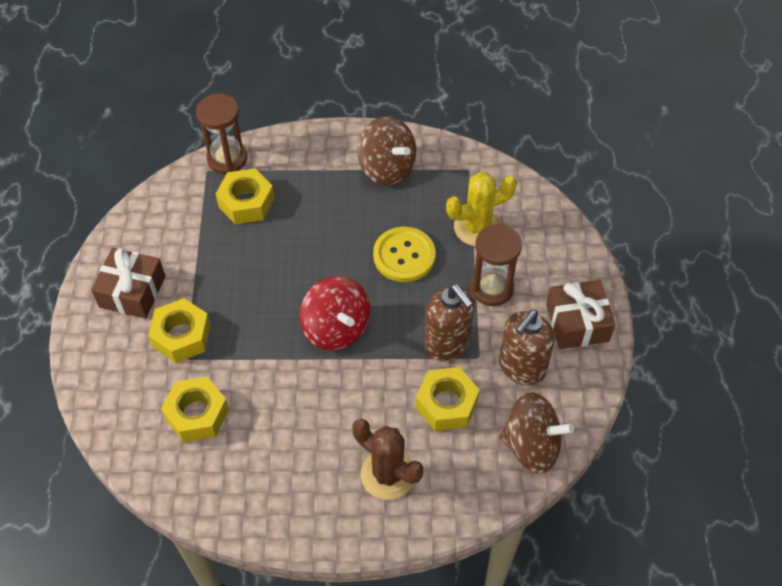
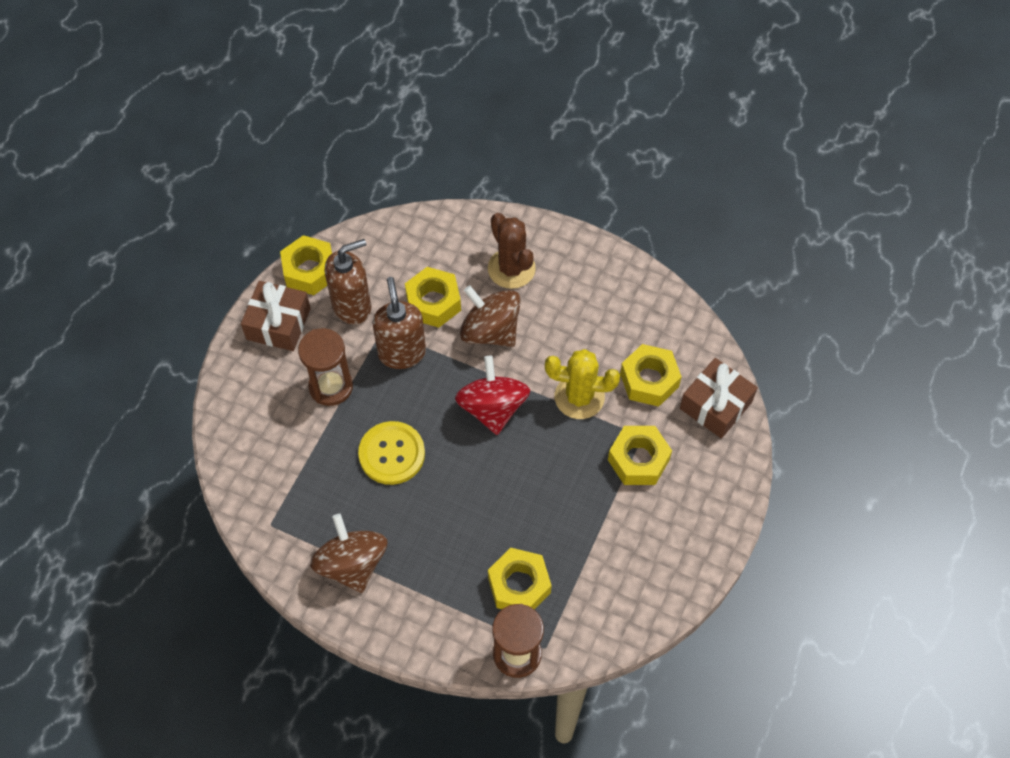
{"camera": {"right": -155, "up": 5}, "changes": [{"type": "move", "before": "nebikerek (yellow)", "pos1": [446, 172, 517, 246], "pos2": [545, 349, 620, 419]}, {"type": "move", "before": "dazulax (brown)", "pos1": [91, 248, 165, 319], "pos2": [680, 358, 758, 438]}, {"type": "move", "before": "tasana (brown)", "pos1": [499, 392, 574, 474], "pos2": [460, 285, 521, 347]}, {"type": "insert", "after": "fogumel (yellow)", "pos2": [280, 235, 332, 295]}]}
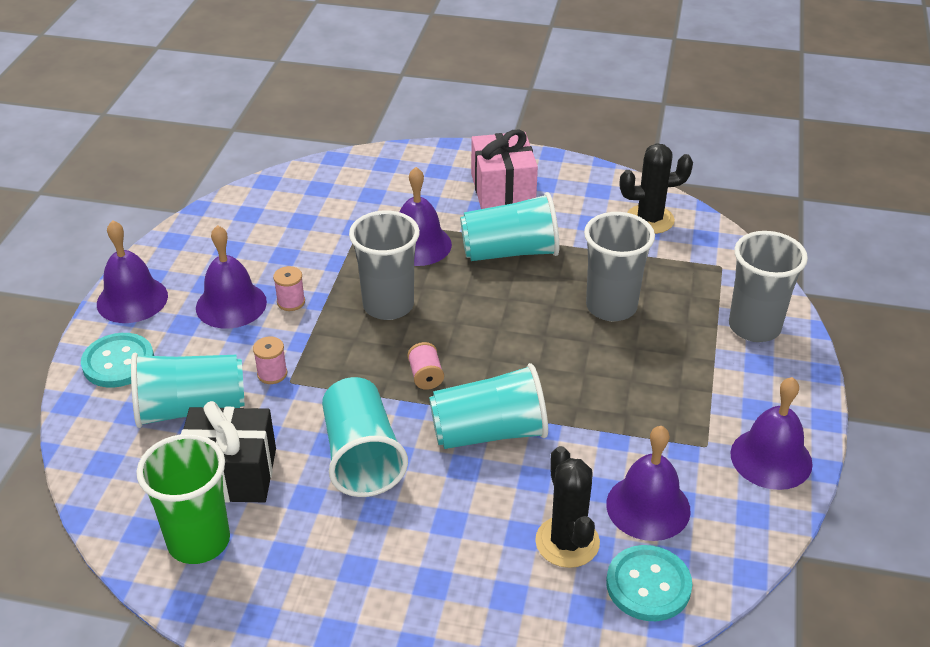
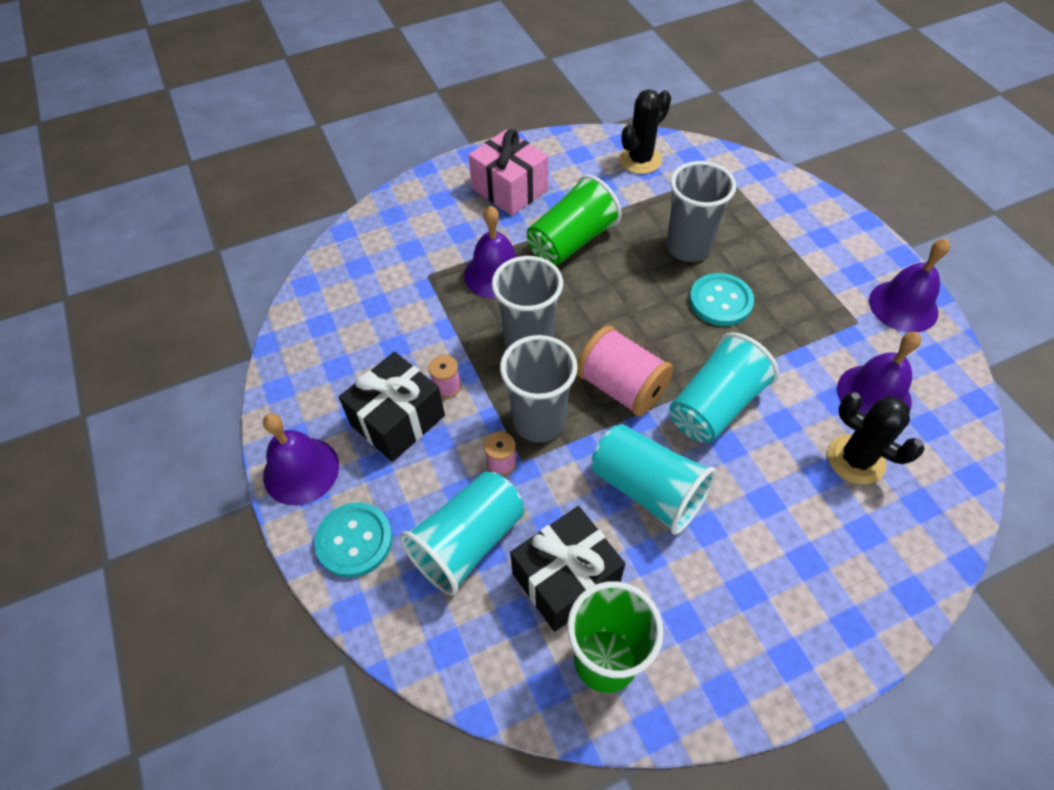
{"camera": {"right": -35, "up": 15}, "changes": [{"type": "recolor", "before": "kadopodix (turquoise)", "after": "kadopodix (green)", "pos1": [460, 192, 559, 261], "pos2": [527, 175, 622, 266]}, {"type": "replace", "before": "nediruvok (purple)", "after": "dazulax (black)", "pos1": [196, 225, 267, 329], "pos2": [339, 352, 445, 462]}, {"type": "move", "before": "kadopodix (grey)", "pos1": [729, 231, 808, 342], "pos2": [500, 335, 578, 442]}, {"type": "resize", "before": "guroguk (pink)", "pos1": [407, 342, 444, 390], "pos2": [577, 326, 673, 416], "scale": 2.08}, {"type": "move", "before": "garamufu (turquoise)", "pos1": [606, 545, 692, 621], "pos2": [689, 273, 754, 326]}]}
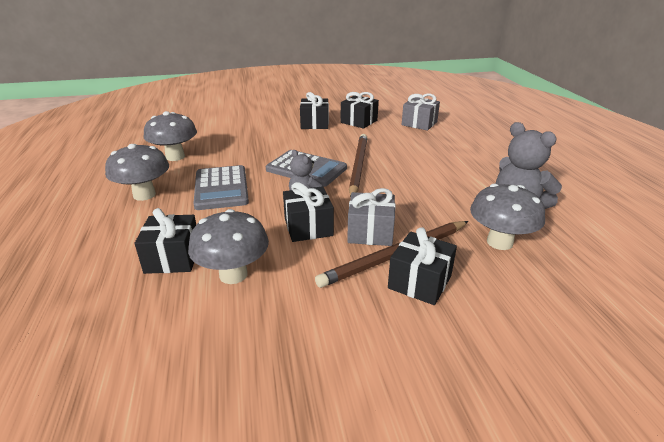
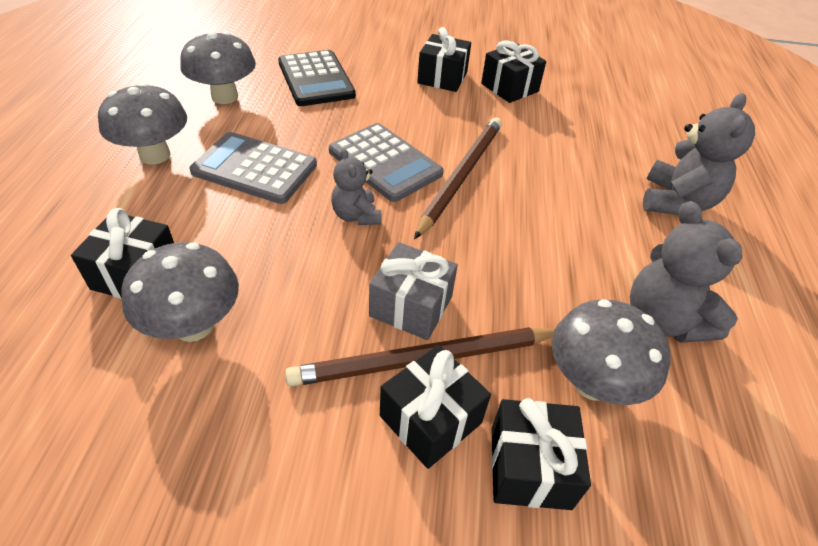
{"camera": {"right": 15, "up": 15}, "changes": [{"type": "delete", "before": "dazulax (grey)", "pos1": [402, 94, 440, 131]}, {"type": "rotate", "before": "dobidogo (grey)", "pos1": [193, 165, 249, 210], "pos2": [189, 132, 317, 204], "turn": 105}, {"type": "move", "before": "dazulax (black)", "pos1": [283, 182, 334, 242], "pos2": [491, 398, 591, 510]}, {"type": "insert", "after": "dobidogo (black)", "pos2": [278, 50, 356, 106]}, {"type": "insert", "after": "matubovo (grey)", "pos2": [643, 93, 755, 215]}]}
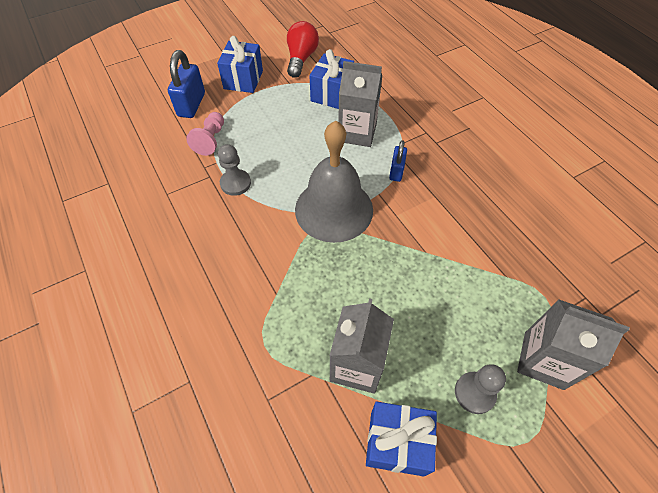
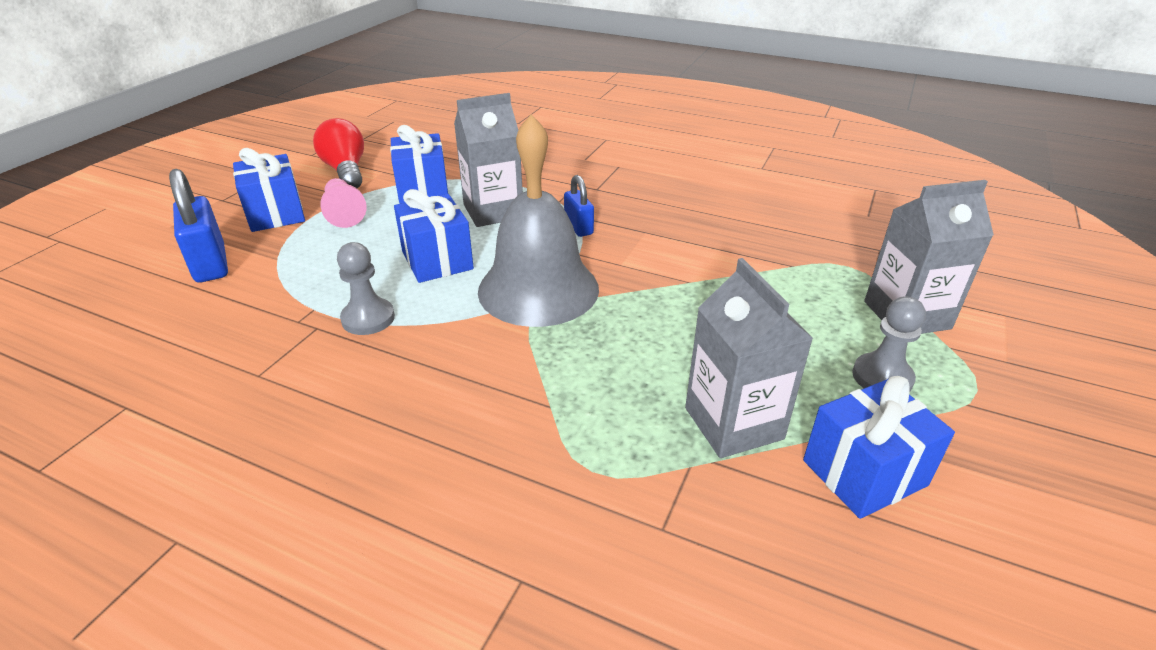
{"camera": {"right": -35, "up": -20}, "changes": [{"type": "move", "before": "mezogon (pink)", "pos1": [186, 112, 224, 156], "pos2": [320, 178, 367, 228]}, {"type": "insert", "after": "dazulax (blue)", "pos2": [394, 189, 474, 283]}]}
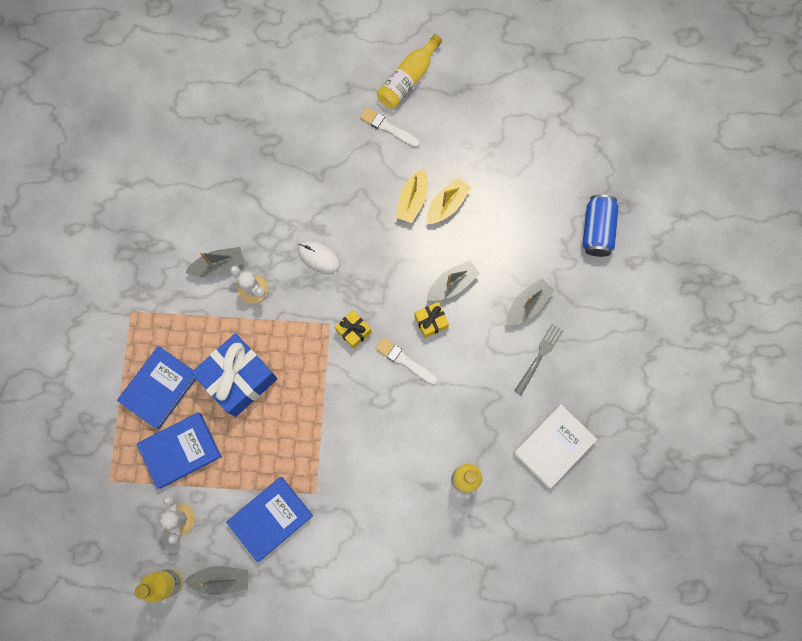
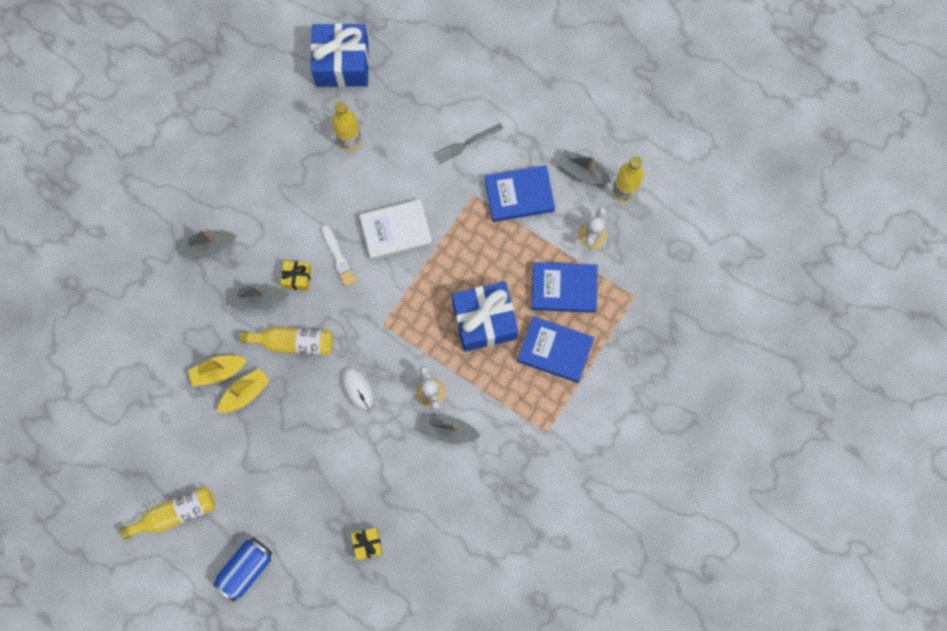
{"camera": {"right": -150, "up": 0}, "changes": [{"type": "delete", "before": "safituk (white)", "pos1": [360, 107, 420, 147]}, {"type": "move", "before": "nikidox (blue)", "pos1": [582, 194, 619, 257], "pos2": [213, 537, 272, 602]}, {"type": "move", "before": "dazulax (yellow)", "pos1": [335, 310, 371, 349], "pos2": [351, 528, 383, 560]}, {"type": "move", "before": "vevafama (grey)", "pos1": [514, 324, 564, 395], "pos2": [433, 123, 504, 164]}, {"type": "rotate", "before": "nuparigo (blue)", "pos1": [117, 346, 196, 429], "pos2": [517, 316, 594, 383], "turn": 45}, {"type": "move", "before": "nuparigo (white)", "pos1": [513, 404, 597, 488], "pos2": [359, 199, 432, 260]}, {"type": "insert", "after": "dazulax (blue)", "pos2": [311, 23, 369, 87]}, {"type": "insert", "after": "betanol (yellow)", "pos2": [239, 327, 333, 355]}]}
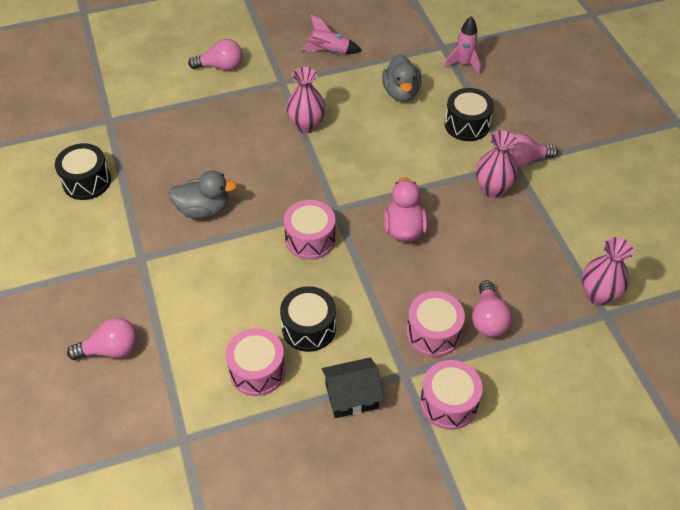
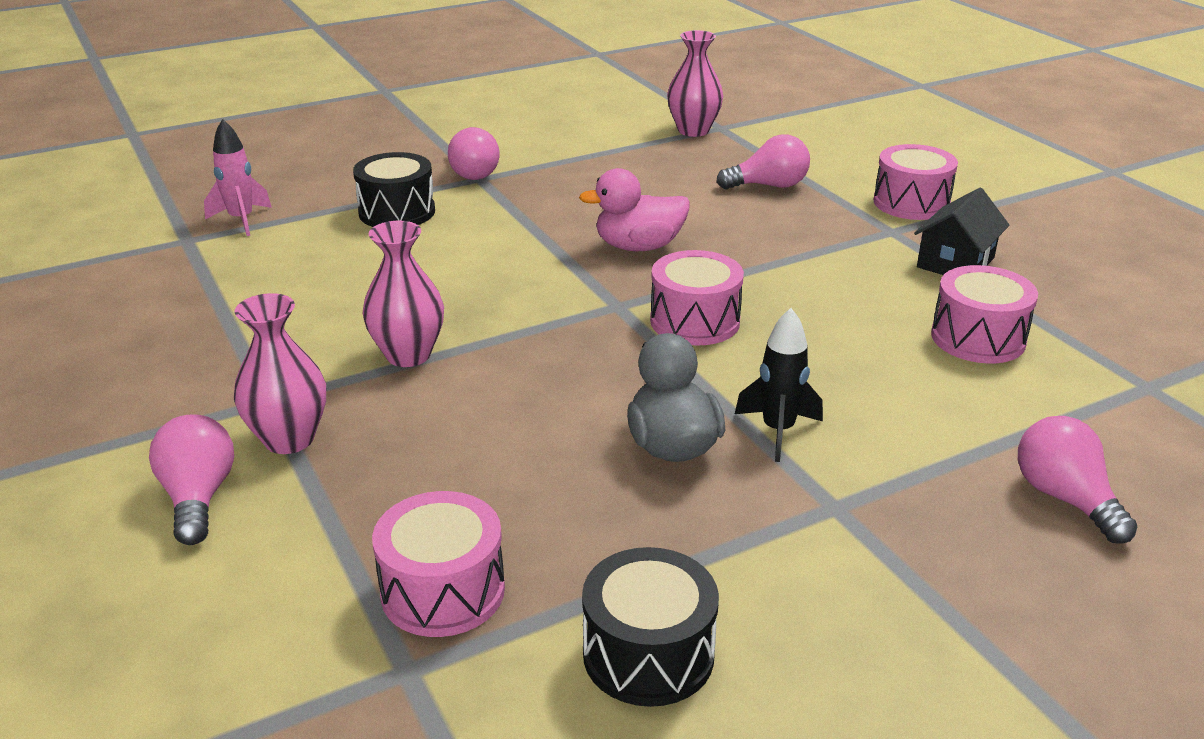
{"camera": {"right": -100, "up": -20}, "changes": [{"type": "delete", "before": "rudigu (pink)", "pos1": [300, 15, 361, 54]}, {"type": "delete", "before": "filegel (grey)", "pos1": [382, 55, 422, 102]}, {"type": "move", "before": "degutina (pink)", "pos1": [476, 130, 518, 198], "pos2": [234, 293, 326, 454]}, {"type": "delete", "before": "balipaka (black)", "pos1": [280, 286, 336, 352]}, {"type": "move", "before": "balipaka (pink)", "pos1": [406, 291, 465, 357], "pos2": [372, 491, 505, 637]}, {"type": "rotate", "before": "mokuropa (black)", "pos1": [322, 357, 384, 418], "pos2": [914, 188, 1009, 275], "turn": 60}, {"type": "insert", "after": "rudigu (black)", "pos2": [735, 308, 823, 462]}]}
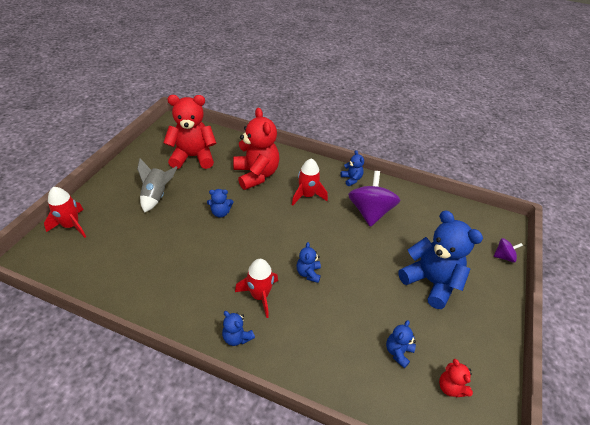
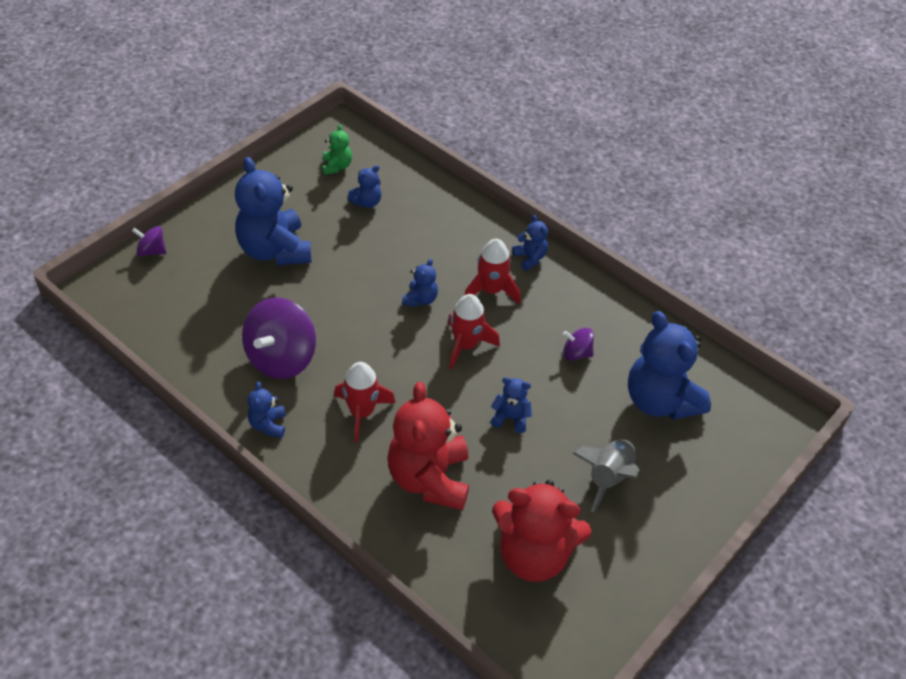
{"camera": {"right": -160, "up": 5}, "changes": [{"type": "move", "before": "rudigu (red)", "pos1": [44, 187, 86, 238], "pos2": [447, 294, 500, 369]}, {"type": "recolor", "before": "matubovo (red)", "after": "matubovo (green)", "pos1": [439, 359, 473, 398], "pos2": [322, 124, 352, 175]}, {"type": "insert", "after": "matubovo (blue)", "pos2": [628, 311, 711, 420]}, {"type": "insert", "after": "tasana (purple)", "pos2": [563, 328, 594, 361]}]}
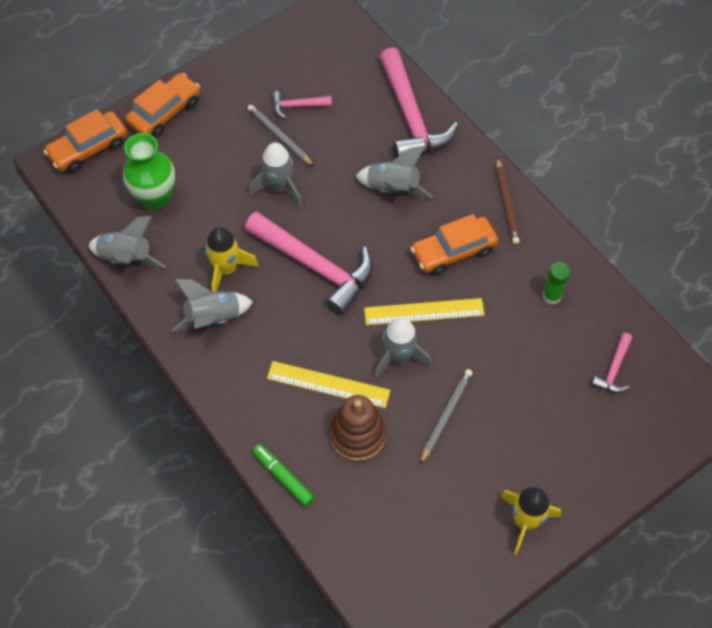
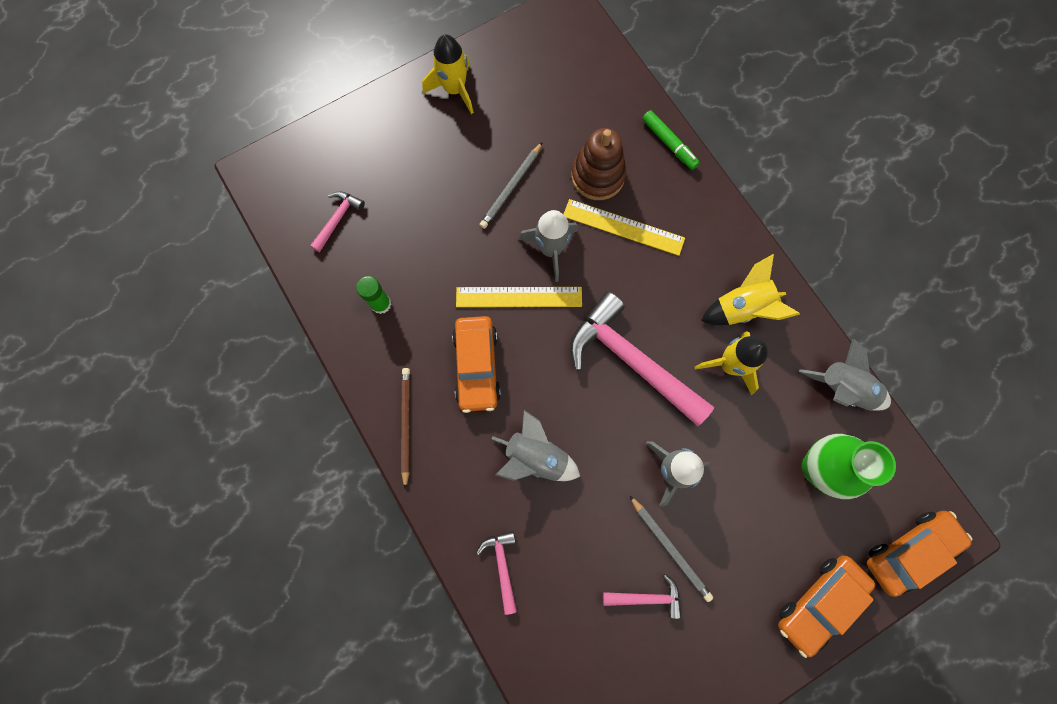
{"camera": {"right": -175, "up": 15}, "changes": [{"type": "resize", "before": "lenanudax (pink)", "pos1": [380, 47, 459, 158], "pos2": [476, 531, 517, 615], "scale": 0.46}, {"type": "rotate", "before": "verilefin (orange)", "pos1": [410, 214, 498, 275], "pos2": [452, 316, 501, 413], "turn": 105}, {"type": "recolor", "before": "rudigu (grey)", "after": "rudigu (yellow)", "pos1": [171, 279, 253, 333], "pos2": [701, 254, 800, 325]}]}
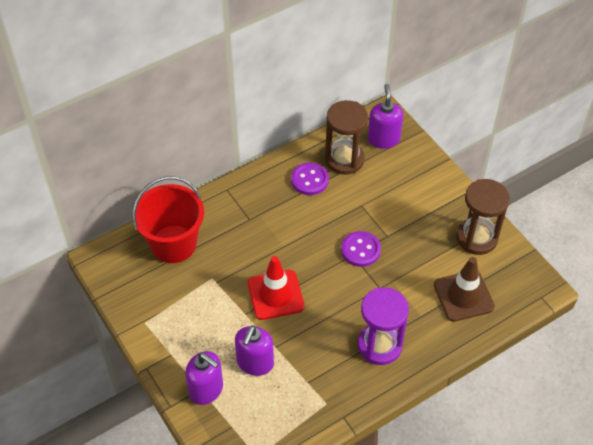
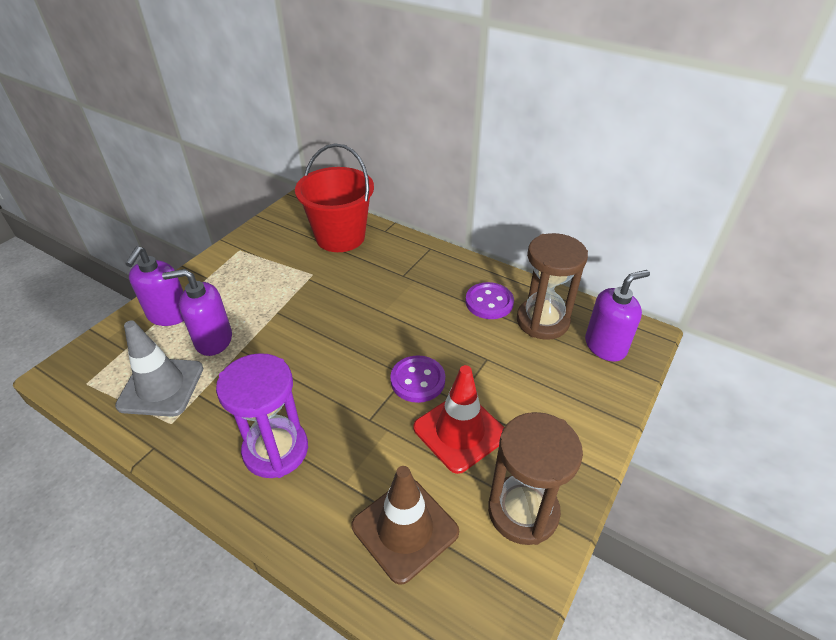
{"camera": {"right": 65, "up": -10}, "changes": [{"type": "move", "before": "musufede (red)", "pos1": [248, 256, 304, 320], "pos2": [413, 365, 504, 474]}, {"type": "insert", "after": "musufede (grey)", "pos2": [115, 320, 203, 417]}]}
